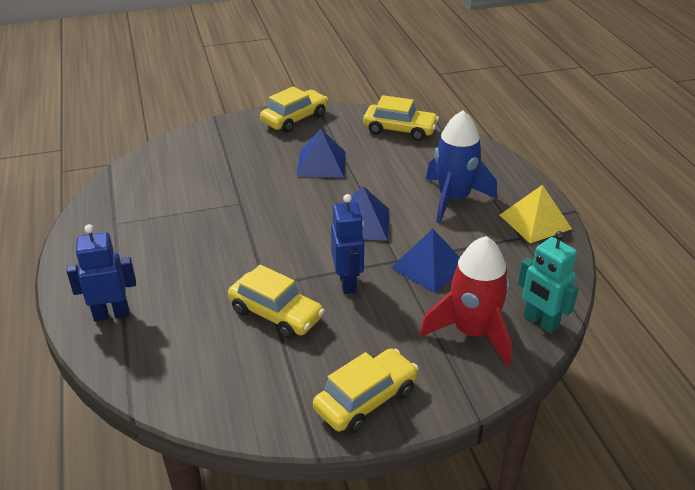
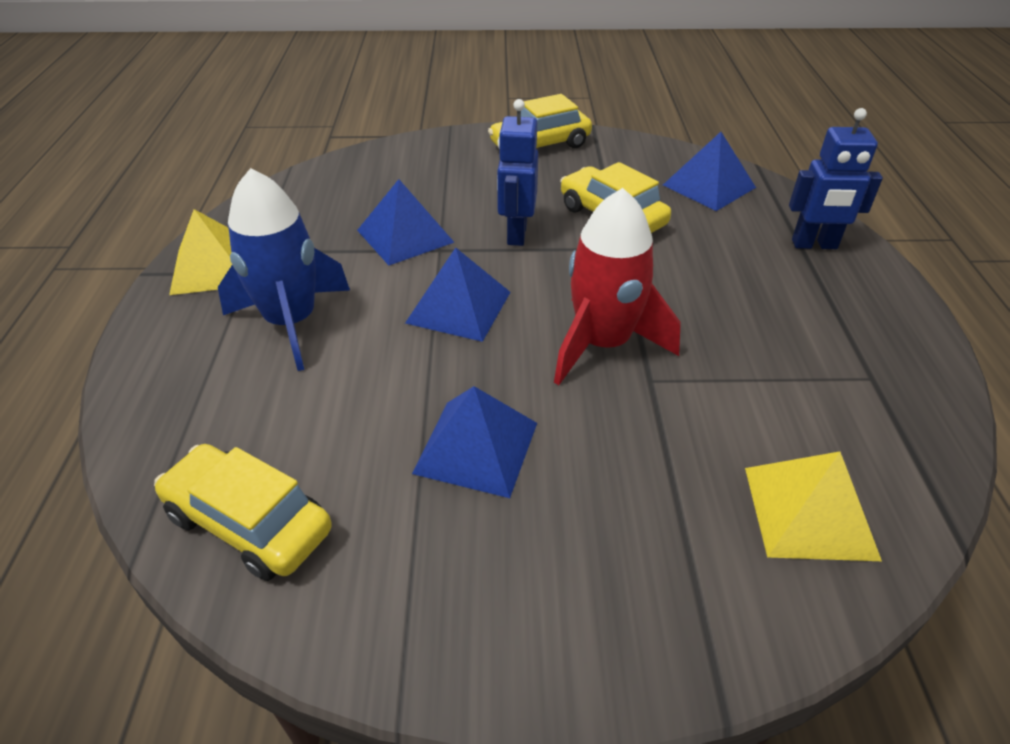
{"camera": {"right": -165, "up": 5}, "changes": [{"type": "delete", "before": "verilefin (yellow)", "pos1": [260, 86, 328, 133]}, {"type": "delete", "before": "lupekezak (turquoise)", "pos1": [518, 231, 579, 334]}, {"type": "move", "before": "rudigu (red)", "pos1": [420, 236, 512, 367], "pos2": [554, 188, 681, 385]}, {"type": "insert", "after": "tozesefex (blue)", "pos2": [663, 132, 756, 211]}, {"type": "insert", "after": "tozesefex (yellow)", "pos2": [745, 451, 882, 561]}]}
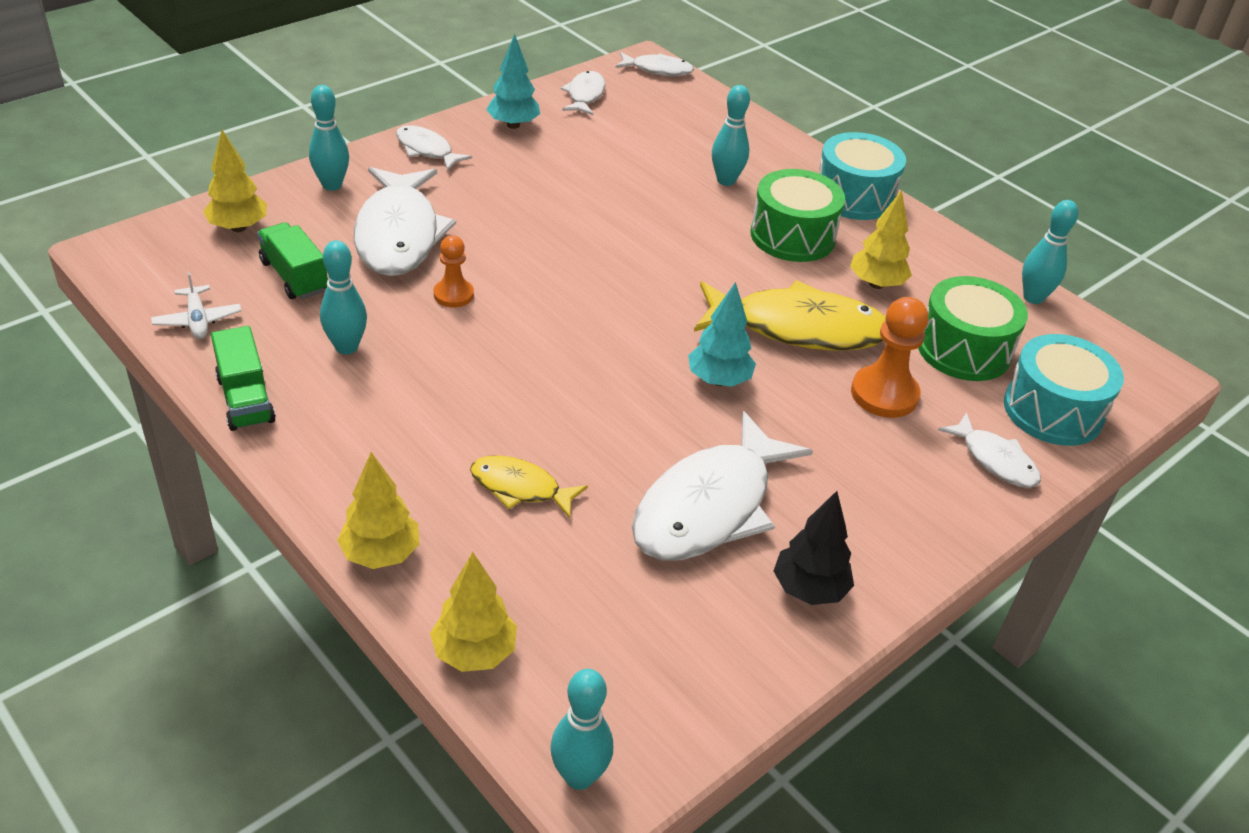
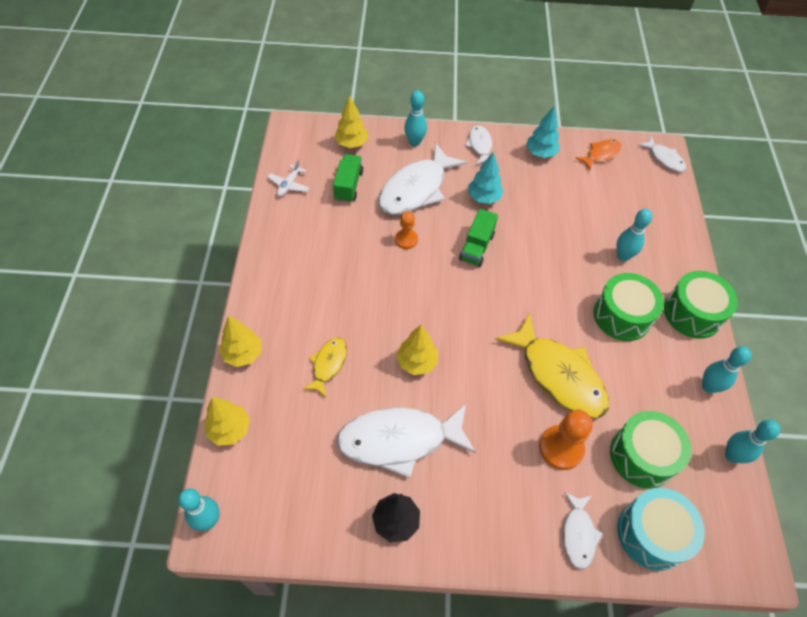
{"camera": {"right": 45, "up": 15}, "changes": [{"type": "recolor", "before": "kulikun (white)", "after": "kulikun (orange)", "pos1": [561, 71, 605, 115], "pos2": [575, 139, 622, 170]}, {"type": "recolor", "before": "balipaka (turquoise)", "after": "balipaka (green)", "pos1": [819, 132, 906, 220], "pos2": [664, 271, 738, 339]}, {"type": "move", "before": "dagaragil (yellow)", "pos1": [850, 190, 912, 289], "pos2": [396, 325, 438, 375]}, {"type": "move", "before": "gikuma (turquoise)", "pos1": [320, 240, 367, 354], "pos2": [702, 346, 751, 393]}, {"type": "move", "before": "dagaragil (turquoise)", "pos1": [688, 282, 756, 387], "pos2": [468, 151, 504, 204]}, {"type": "move", "before": "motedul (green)", "pos1": [211, 326, 276, 431], "pos2": [459, 209, 498, 267]}, {"type": "rotate", "before": "kulikun (yellow)", "pos1": [470, 455, 588, 518], "pos2": [303, 337, 347, 397], "turn": 45}]}
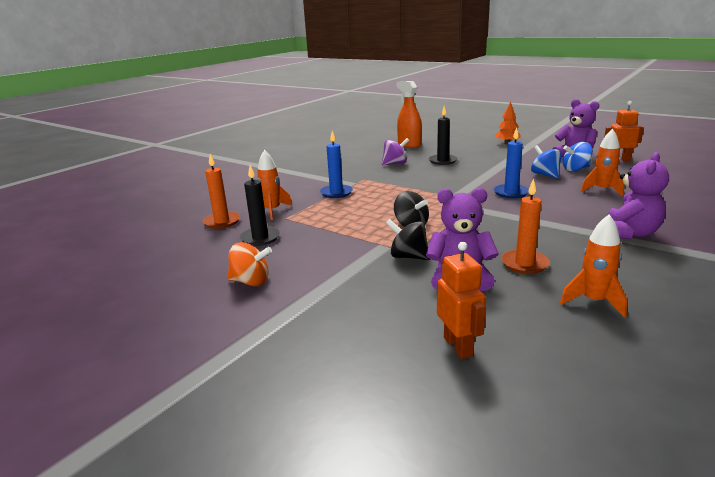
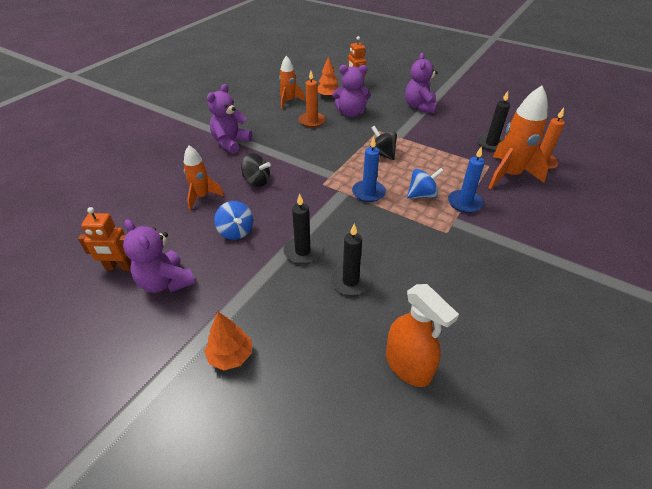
{"camera": {"right": 175, "up": 20}, "changes": [{"type": "move", "before": "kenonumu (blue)", "pos1": [494, 127, 529, 199], "pos2": [352, 137, 386, 202]}, {"type": "delete", "before": "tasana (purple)", "pos1": [382, 138, 409, 165]}, {"type": "move", "before": "tasana (blue)", "pos1": [562, 142, 593, 171], "pos2": [407, 168, 444, 199]}, {"type": "resize", "before": "rudigu (orange)", "pos1": [257, 150, 292, 220], "pos2": [488, 86, 548, 190], "scale": 1.65}, {"type": "move", "before": "tasana (black)", "pos1": [386, 219, 430, 260], "pos2": [241, 153, 271, 187]}, {"type": "delete", "before": "tasana (orange)", "pos1": [227, 242, 272, 286]}, {"type": "insert", "after": "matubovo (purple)", "pos2": [405, 53, 438, 114]}, {"type": "insert", "after": "dagaragil (orange)", "pos2": [317, 56, 339, 98]}, {"type": "insert", "after": "kenonumu (black)", "pos2": [283, 194, 322, 264]}]}
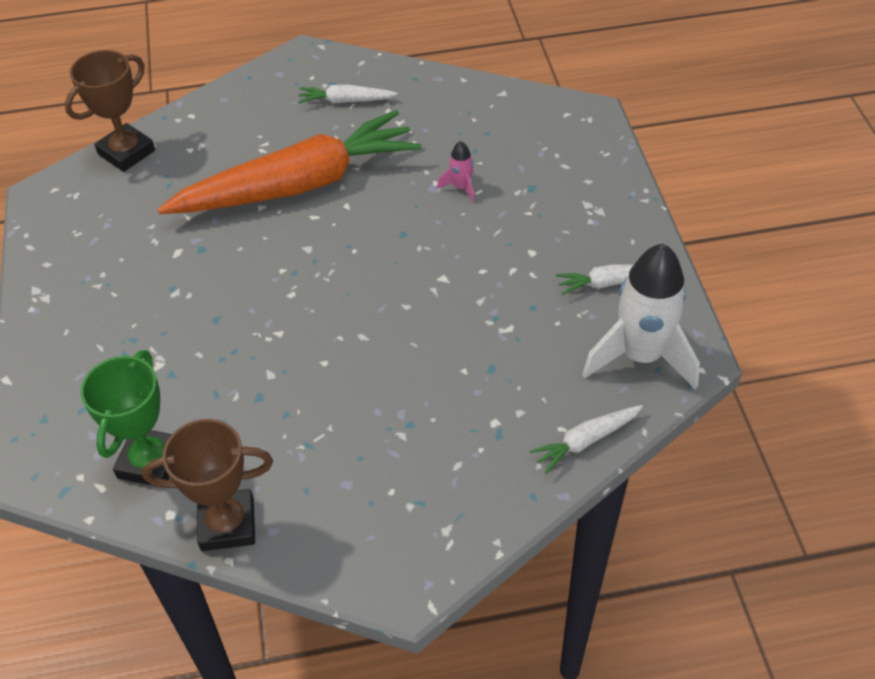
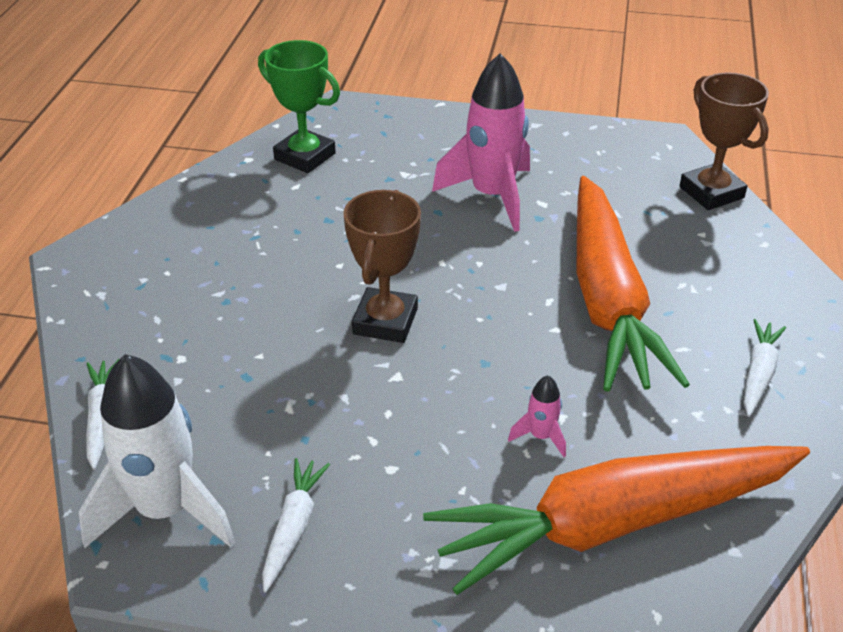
{"camera": {"right": 110, "up": -10}, "changes": [{"type": "move", "before": "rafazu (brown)", "pos1": [142, 419, 273, 551], "pos2": [344, 190, 421, 343]}, {"type": "insert", "after": "rudigu (pink)", "pos2": [432, 53, 530, 232]}, {"type": "insert", "after": "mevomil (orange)", "pos2": [423, 446, 810, 595]}]}
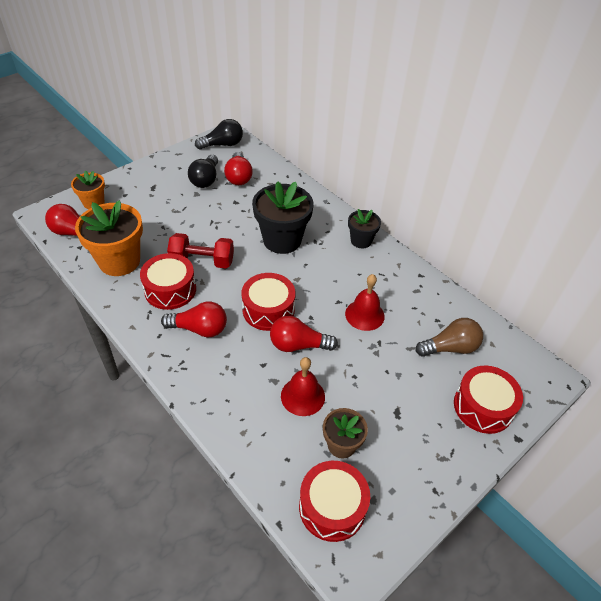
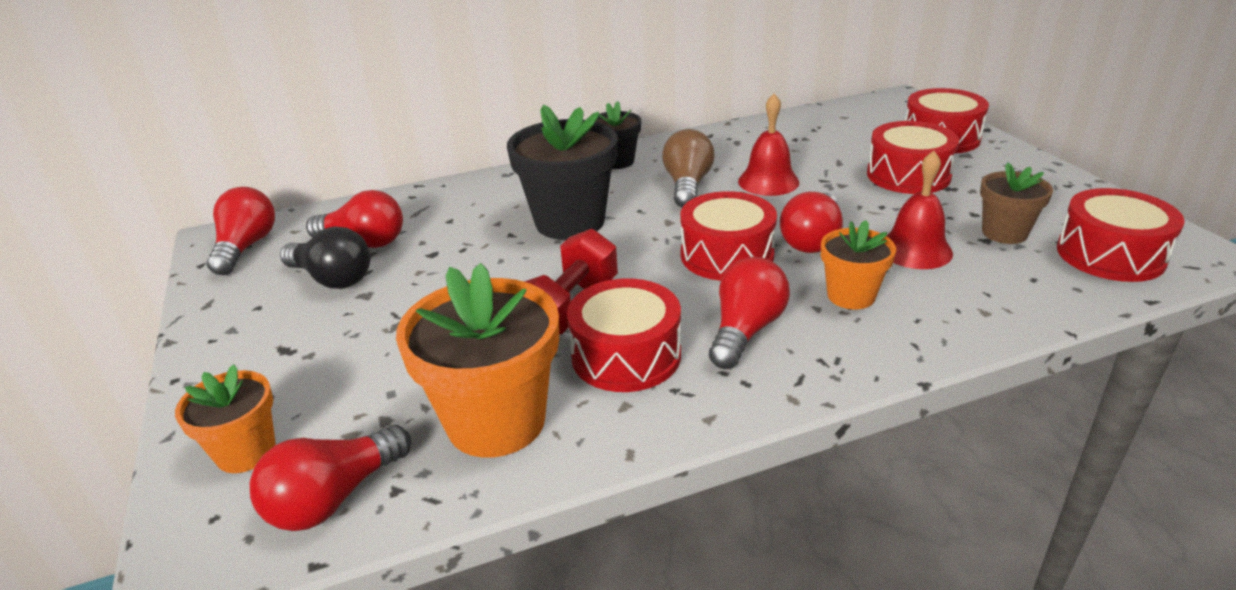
{"camera": {"right": -65, "up": -15}, "changes": [{"type": "recolor", "before": "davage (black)", "after": "davage (red)", "pos1": [195, 119, 243, 149], "pos2": [207, 187, 275, 275]}, {"type": "move", "before": "davage (brown)", "pos1": [416, 318, 483, 357], "pos2": [662, 129, 714, 208]}, {"type": "insert", "after": "balipaka (red)", "pos2": [867, 121, 959, 194]}, {"type": "insert", "after": "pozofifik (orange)", "pos2": [821, 220, 896, 309]}]}
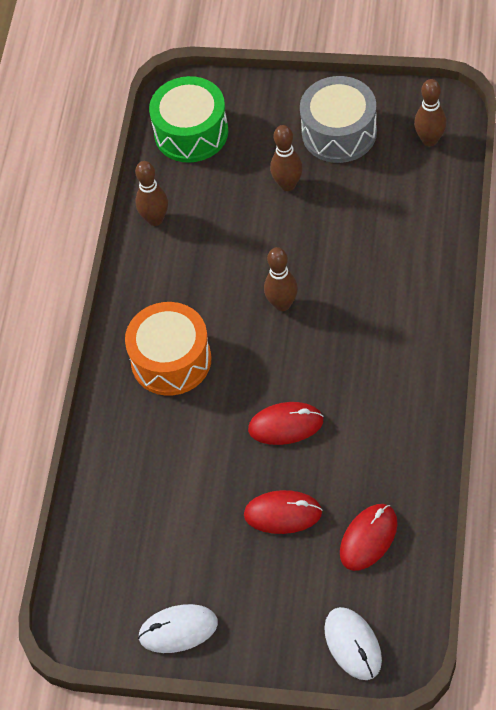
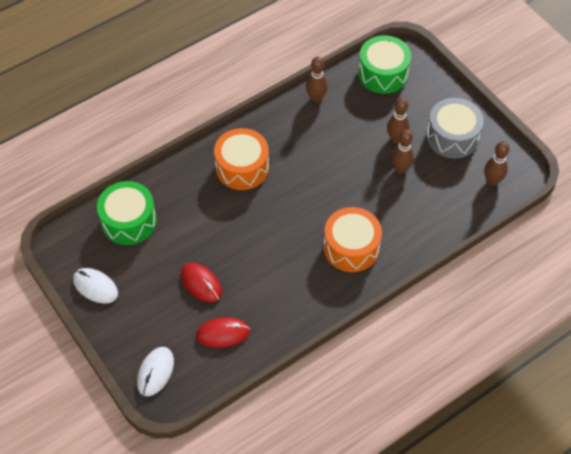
{"camera": {"right": 40, "up": 0}, "changes": [{"type": "move", "before": "gikuma (brown)", "pos1": [264, 247, 298, 311], "pos2": [391, 129, 414, 174]}, {"type": "delete", "before": "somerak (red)", "pos1": [248, 402, 324, 445]}, {"type": "insert", "after": "balipaka (green)", "pos2": [97, 181, 157, 245]}, {"type": "insert", "after": "balipaka (orange)", "pos2": [323, 207, 382, 272]}]}
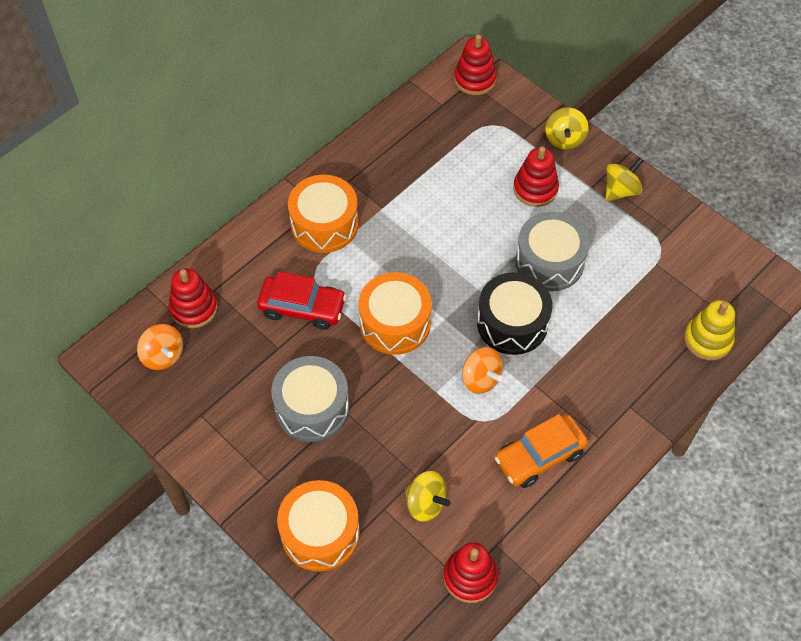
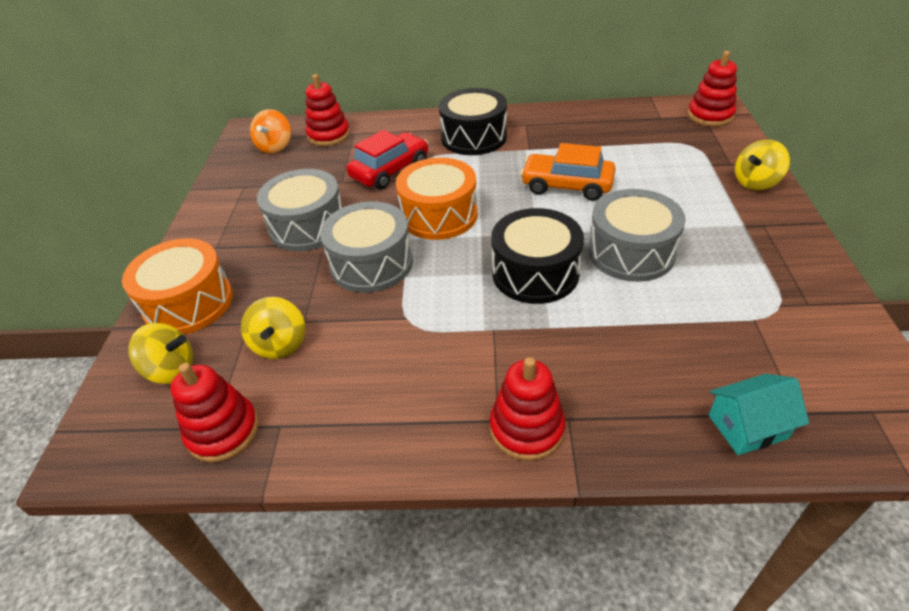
{"camera": {"right": 50, "up": -15}, "changes": [{"type": "move", "before": "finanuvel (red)", "pos1": [513, 146, 559, 207], "pos2": [490, 357, 565, 461]}, {"type": "move", "before": "tasana (yellow)", "pos1": [605, 157, 644, 201], "pos2": [128, 323, 193, 384]}, {"type": "recolor", "before": "balipaka (orange)", "after": "balipaka (black)", "pos1": [288, 175, 359, 253], "pos2": [438, 88, 507, 155]}, {"type": "rotate", "before": "verilefin (red)", "pos1": [257, 272, 347, 330], "pos2": [346, 130, 428, 190], "turn": -105}, {"type": "replace", "before": "finanuvel (yellow)", "after": "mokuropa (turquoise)", "pos1": [684, 300, 735, 360], "pos2": [709, 374, 809, 455]}, {"type": "delete", "before": "tasana (orange)", "pos1": [462, 347, 503, 394]}, {"type": "move", "before": "verilefin (orange)", "pos1": [495, 414, 588, 488], "pos2": [520, 143, 616, 201]}, {"type": "insert", "after": "balipaka (grey)", "pos2": [320, 201, 413, 293]}]}
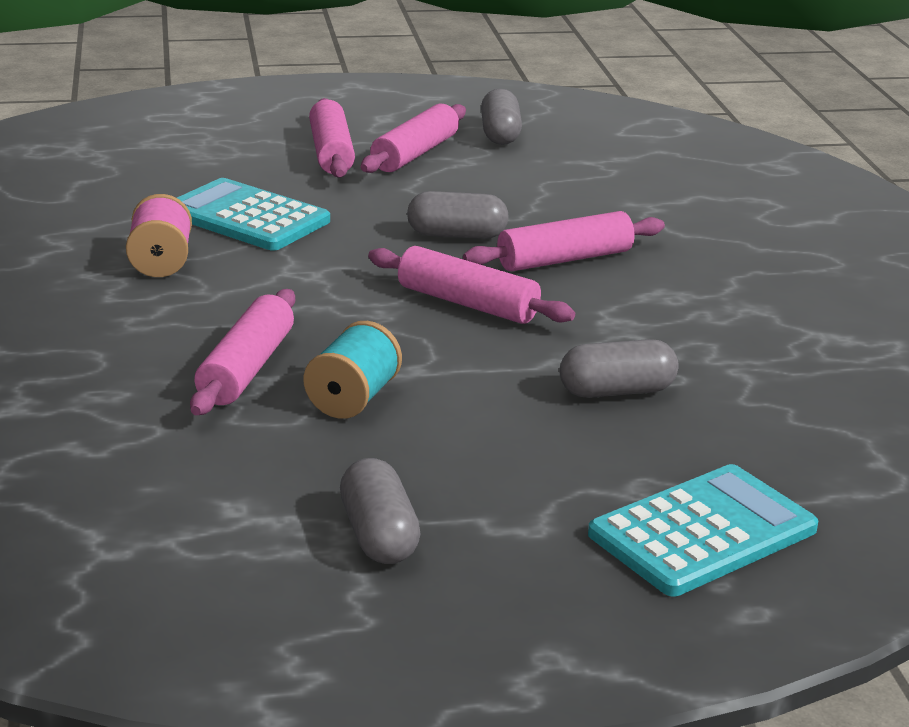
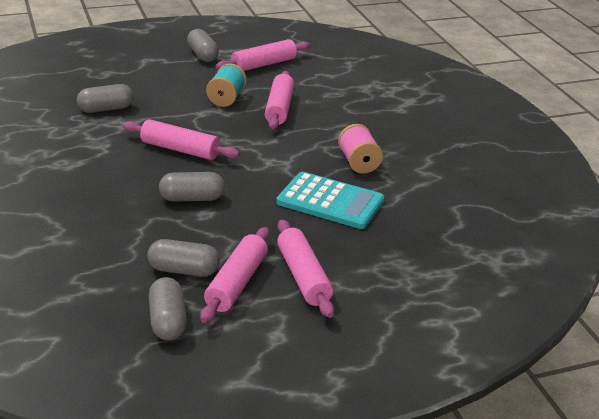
{"camera": {"right": 170, "up": 5}, "changes": [{"type": "move", "before": "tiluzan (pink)", "pos1": [463, 211, 665, 271], "pos2": [215, 39, 310, 71]}, {"type": "delete", "before": "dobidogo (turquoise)", "pos1": [588, 464, 818, 596]}, {"type": "insert", "after": "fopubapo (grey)", "pos2": [147, 239, 220, 277]}]}
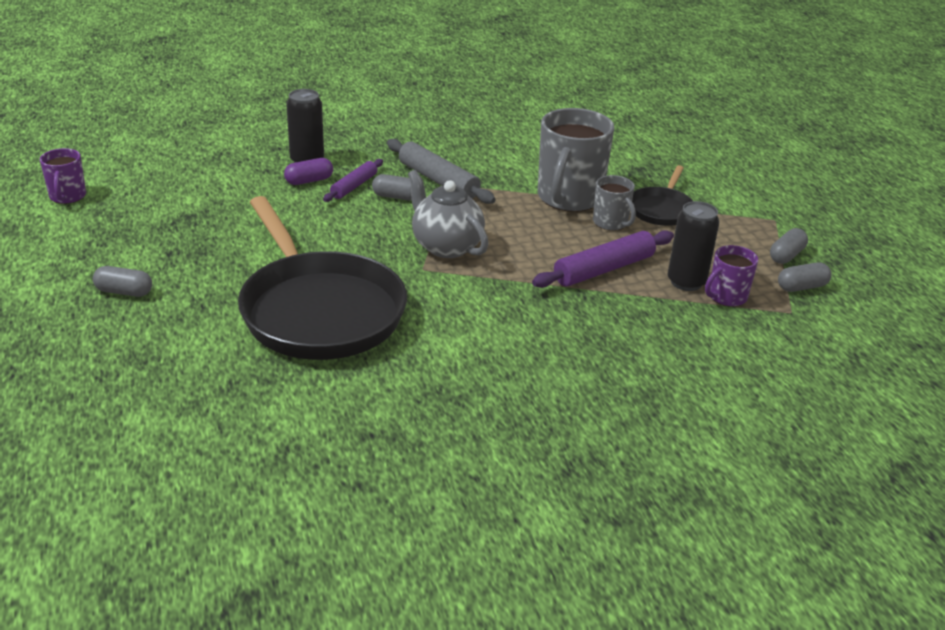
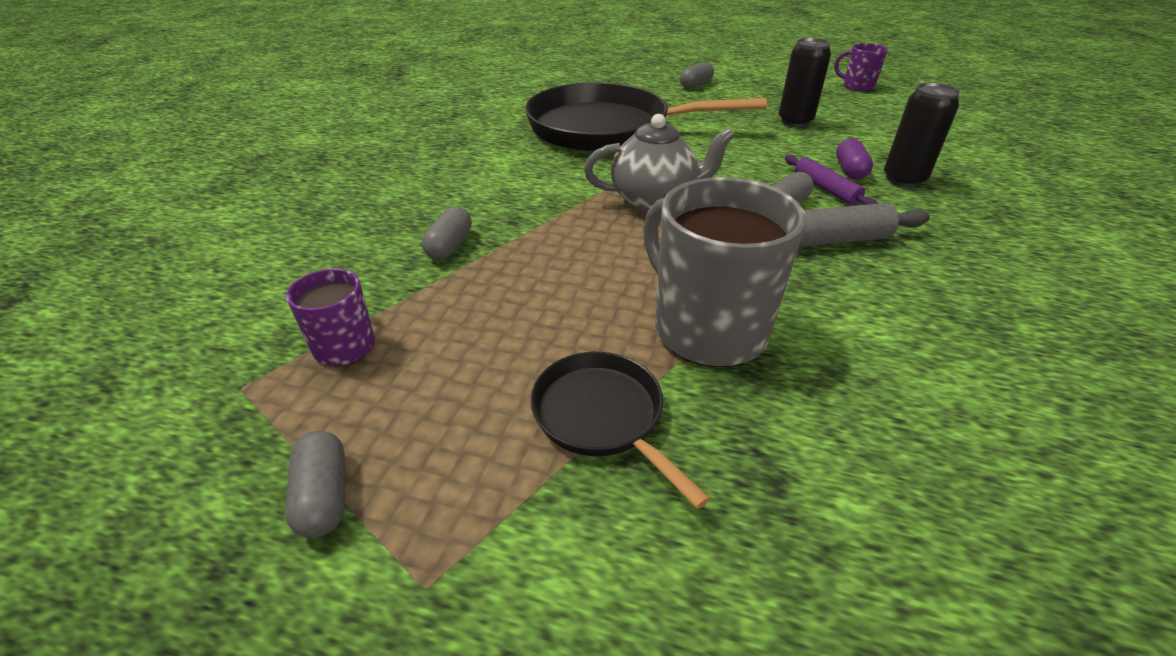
{"camera": {"right": 125, "up": 5}, "changes": [{"type": "delete", "before": "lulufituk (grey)", "pos1": [593, 175, 636, 231]}, {"type": "move", "before": "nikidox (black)", "pos1": [668, 201, 720, 291], "pos2": [779, 38, 831, 127]}, {"type": "delete", "before": "tiluzan (purple)", "pos1": [532, 230, 674, 288]}, {"type": "move", "before": "fopubapo (grey)", "pos1": [778, 262, 832, 292], "pos2": [422, 207, 472, 260]}]}
